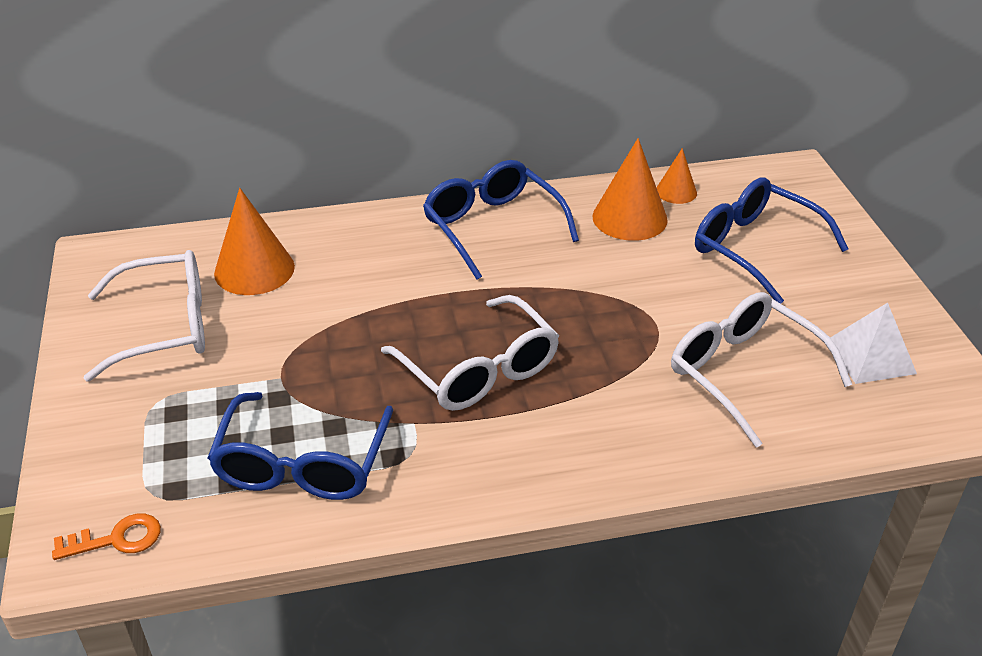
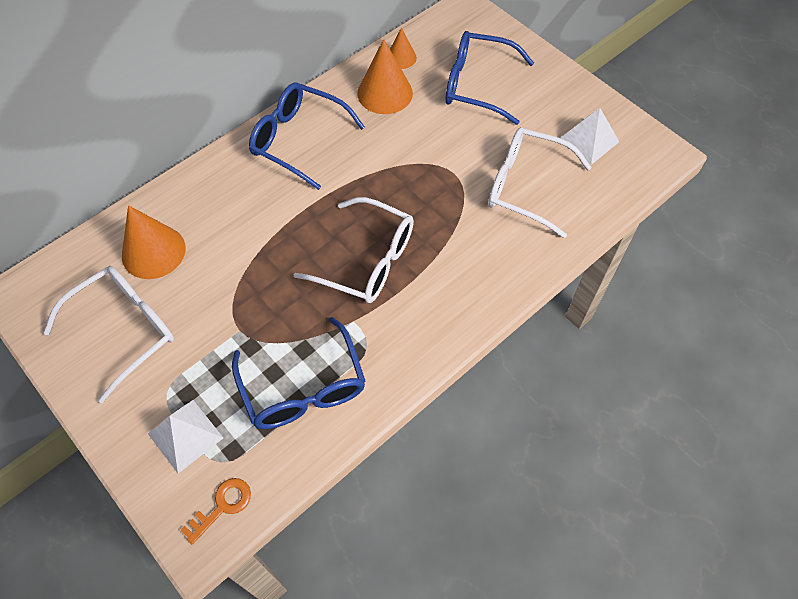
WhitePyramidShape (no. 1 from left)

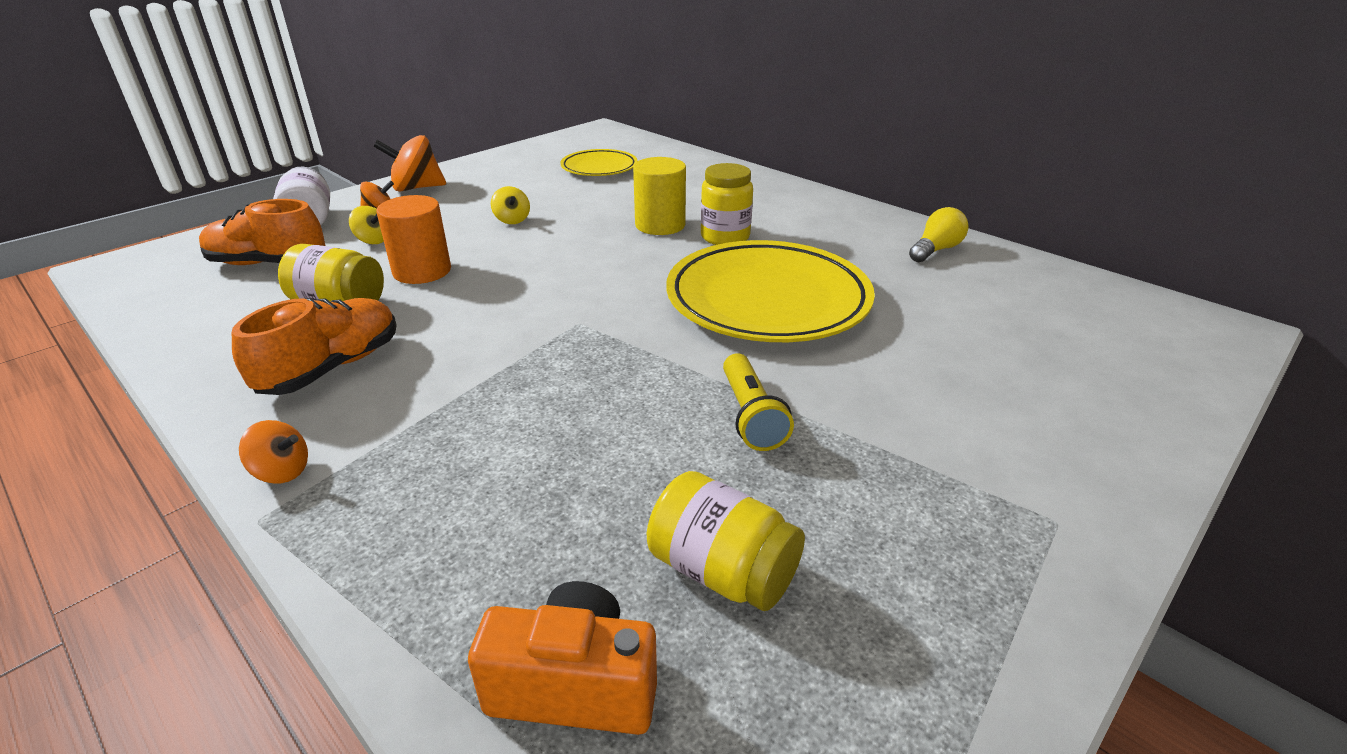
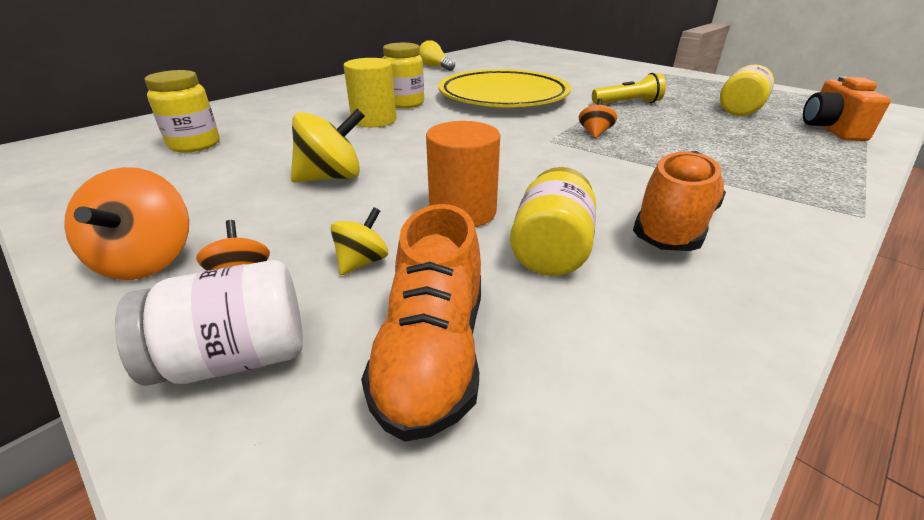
OrangeSpinningTop (no. 3 from left)
GoldenJar (no. 1 from left)
OrangeSneaker (no. 2 from left)
GoldenSpinningTop (no. 1 from left)

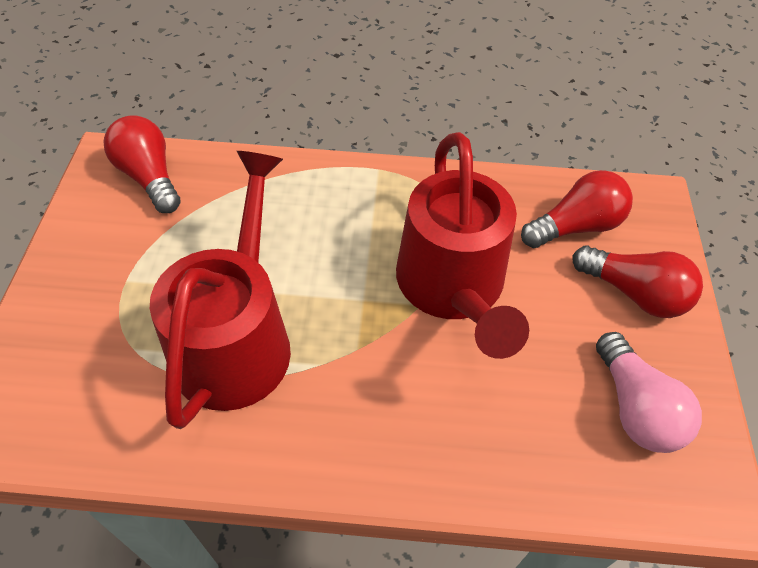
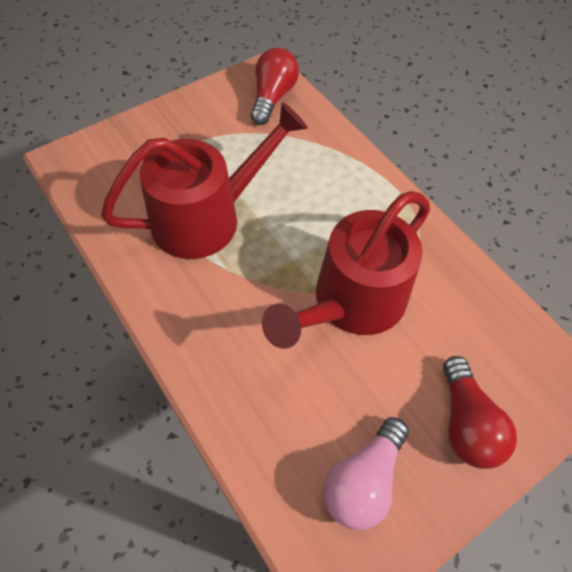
ScarletLightbulb (no. 2 from left in the first image)

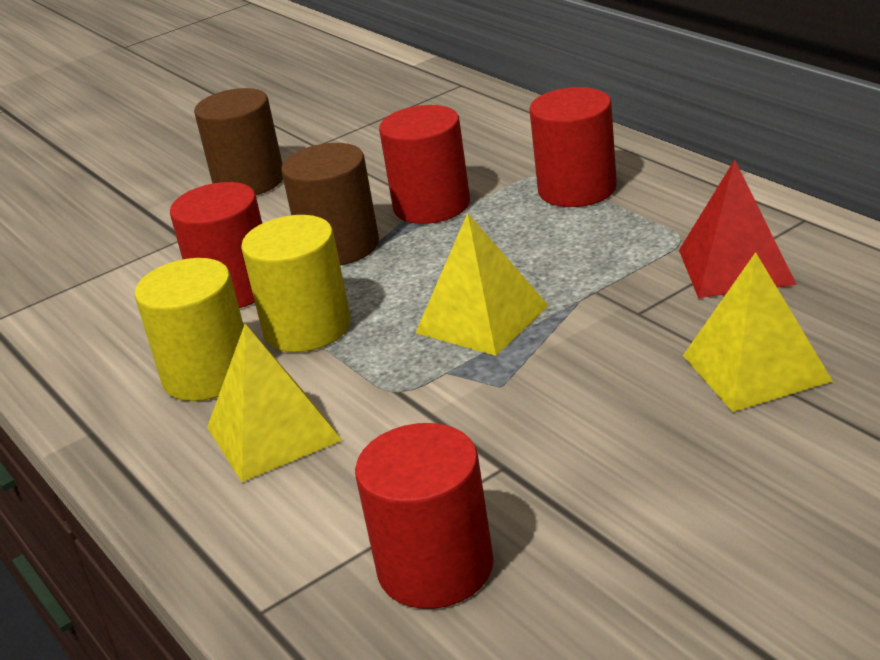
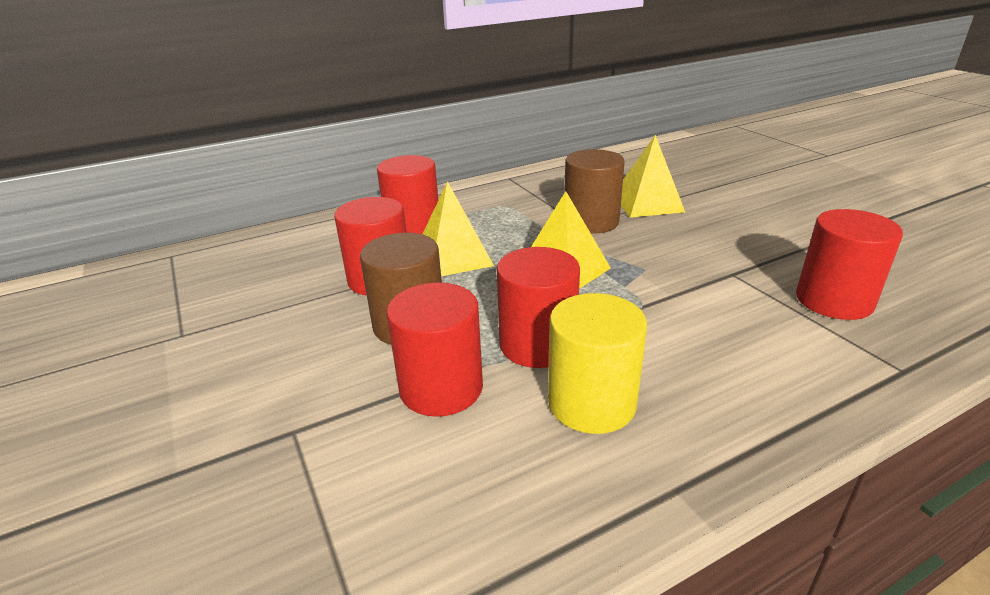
ScarletPyramidShape
RussetCylinderShape (no. 2 from left)
GoldenPyramidShape (no. 1 from left)
ScarletCylinderShape (no. 4 from left)

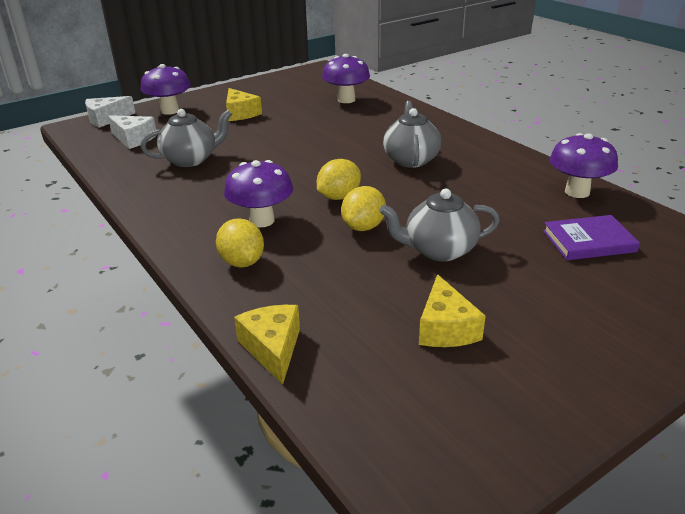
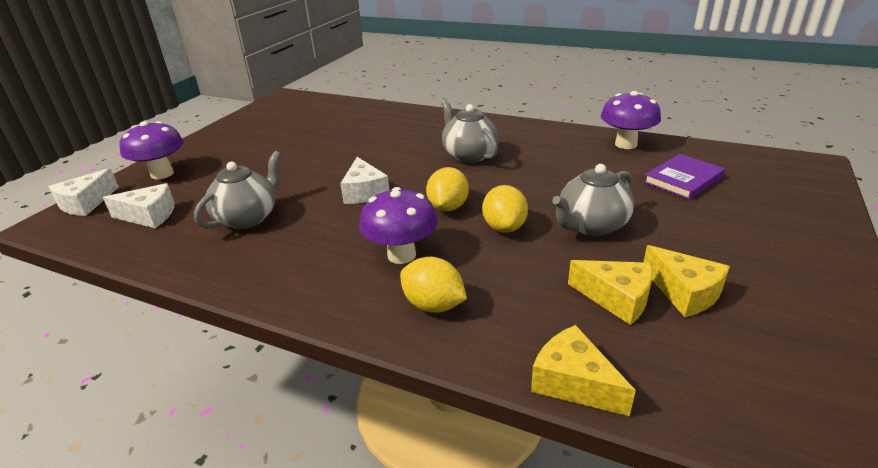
PurpleFungus (no. 3 from left in the first image)
WhitePieceOfCheese (no. 3 from left)
GoldenPieceOfCheese (no. 2 from left)

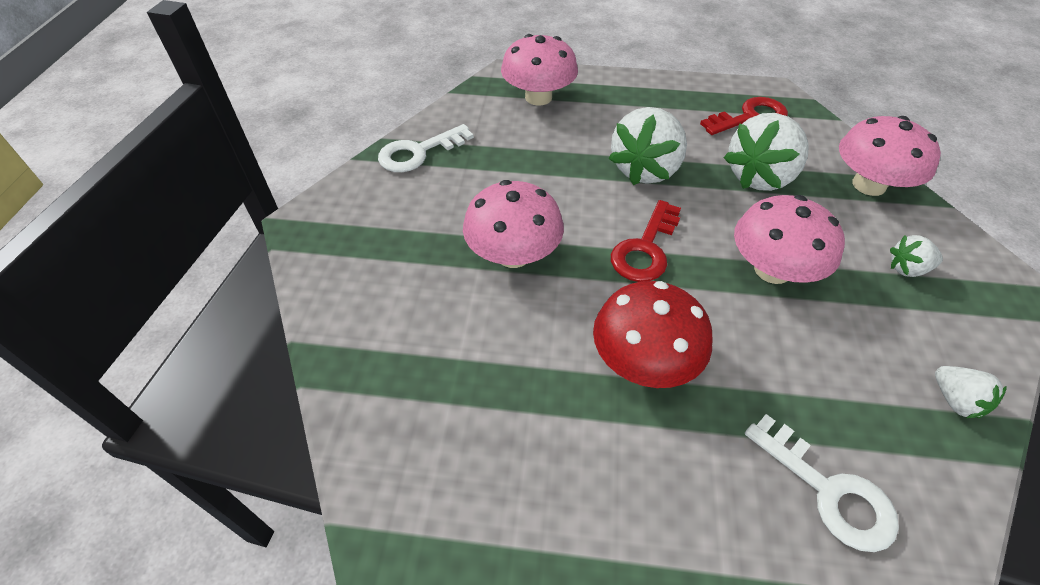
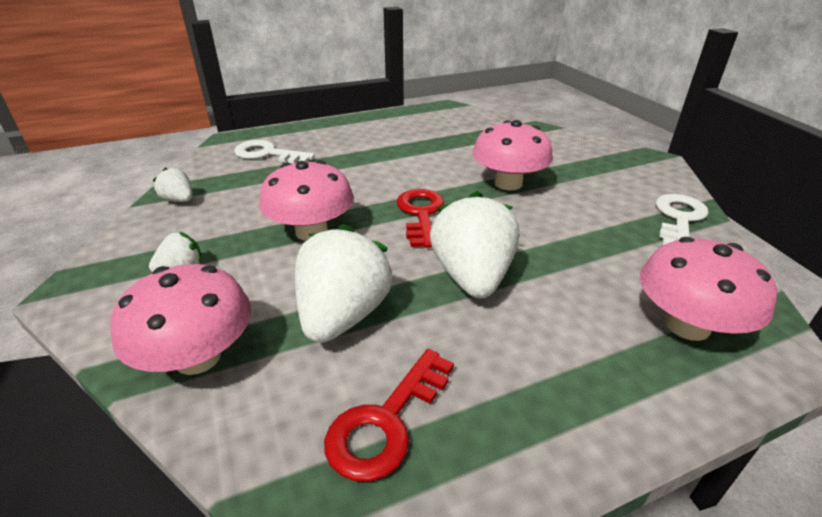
ScarletFungus

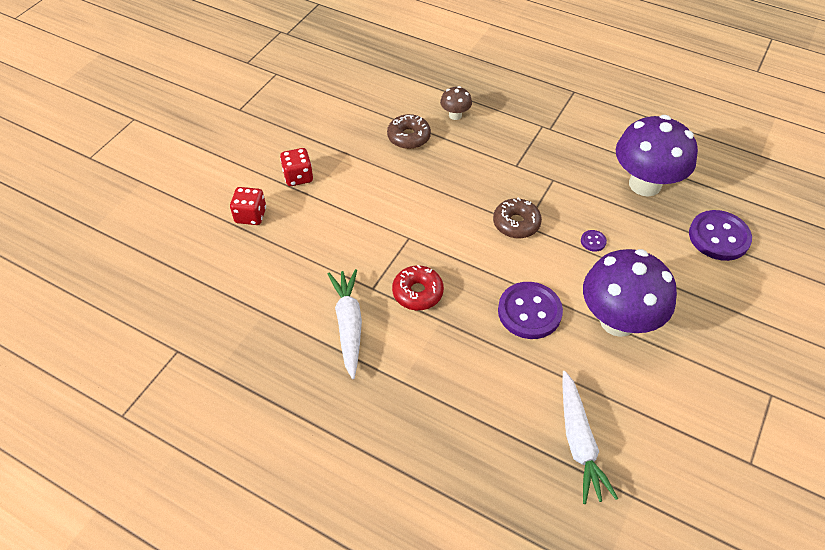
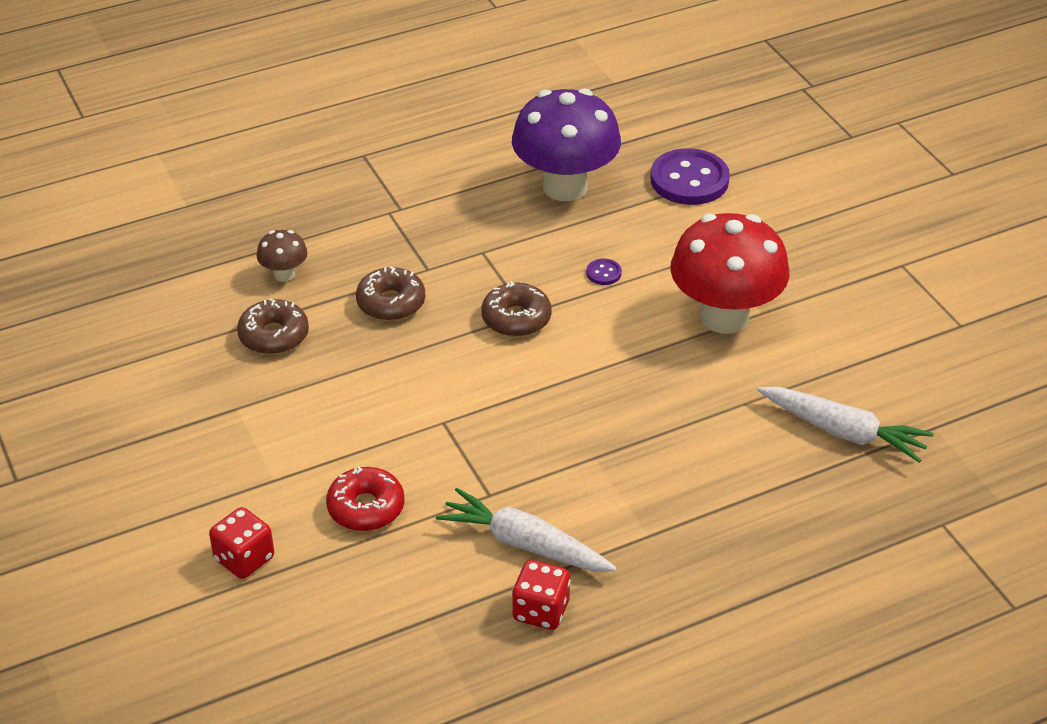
PurpleButton (no. 1 from left in the first image)
RussetGlazedDonut (no. 2 from left)
ScarletDie (no. 2 from left)
ScarletGlazedDonut
ScarletFungus

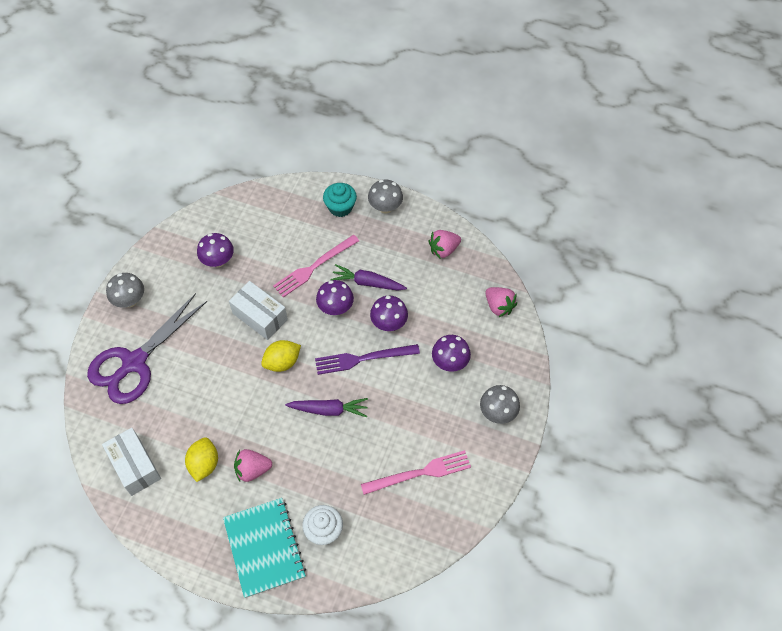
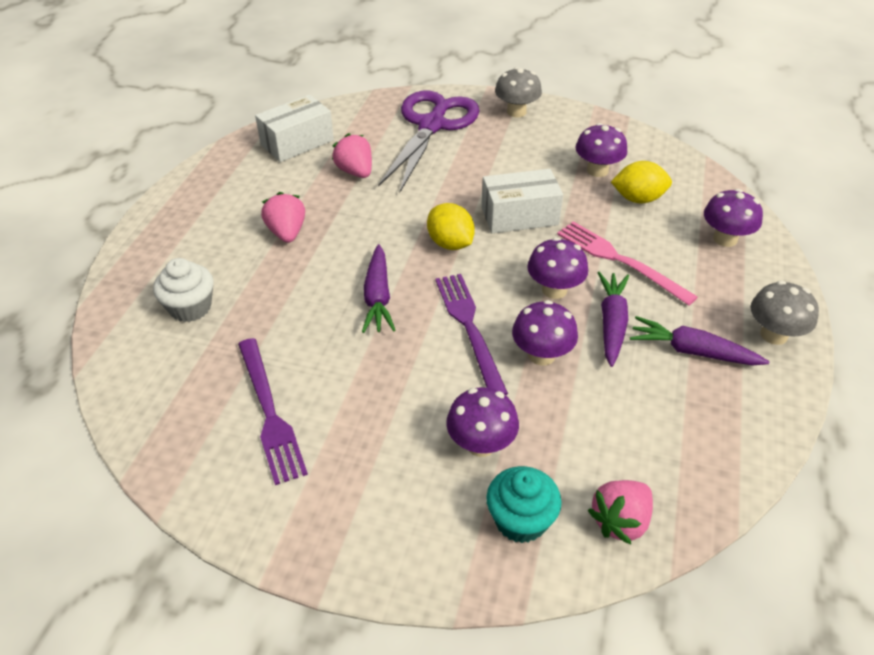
TealNotebook
AshGreyFungus (no. 3 from left in the first image)
PurpleCarrot (no. 3 from left)
PurpleFungus (no. 5 from left)
GoldenCitrusFruit (no. 2 from left)
TealCupcake
RosyBerry (no. 2 from left)
PurpleFork (no. 1 from left)
PurpleScissors
WhiteBox (no. 2 from left)

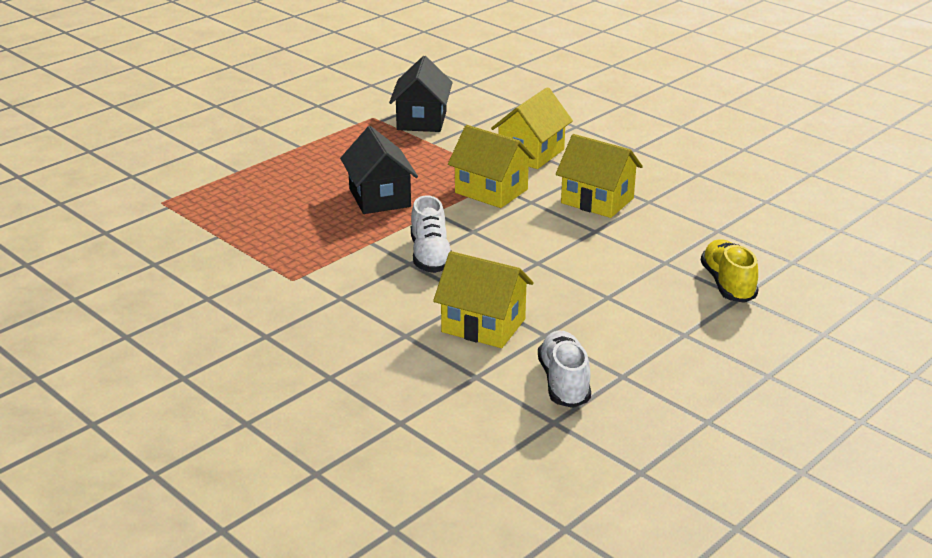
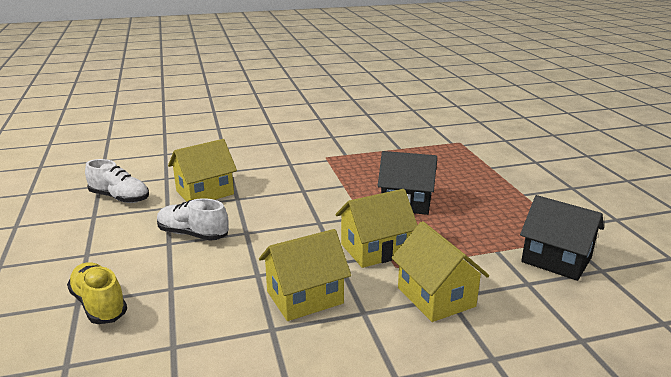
WhiteSneaker (no. 2 from left)
GoldenSneaker

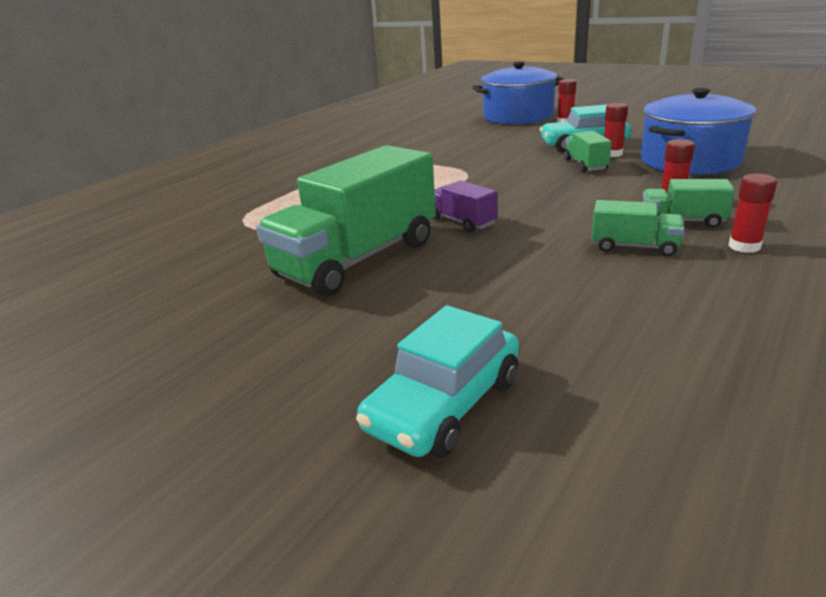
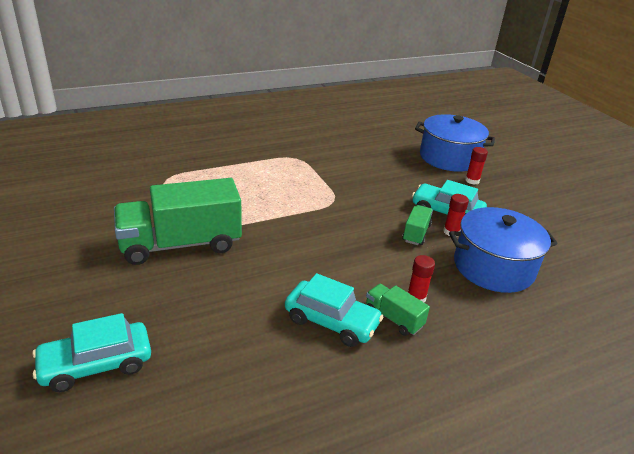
PurpleTruck
ScarletGlue (no. 4 from left in the first image)
TealToyCar (no. 2 from left)

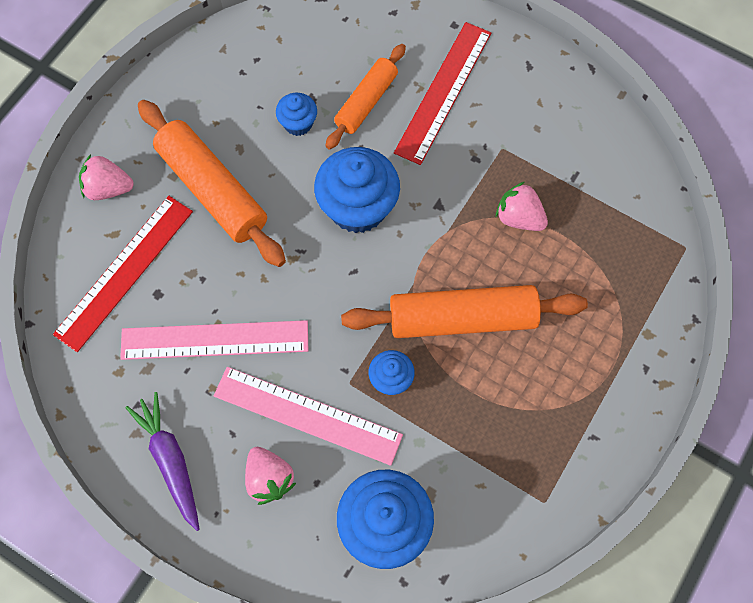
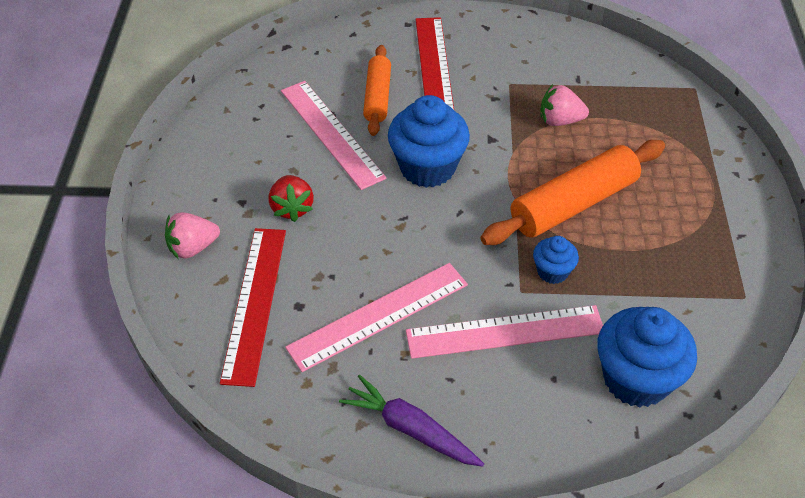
RosyBerry (no. 2 from left in the first image)
ScarletBerry
RosyStraightedge (no. 1 from left)

